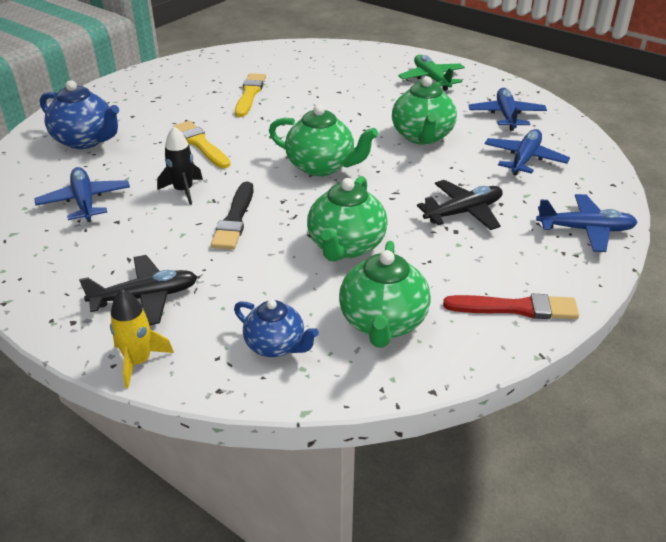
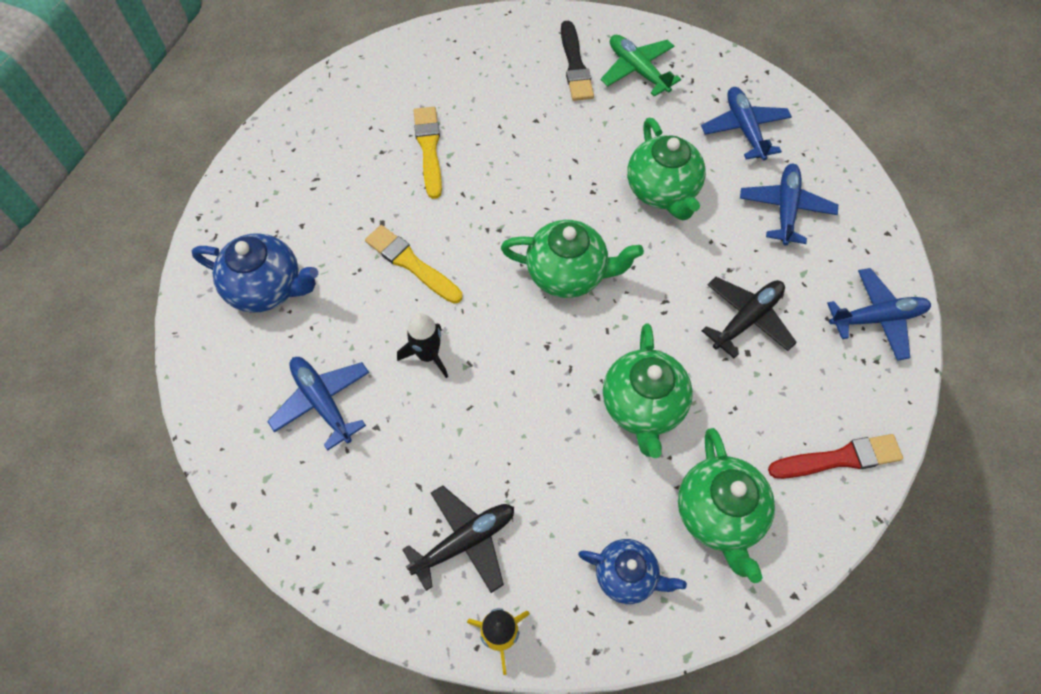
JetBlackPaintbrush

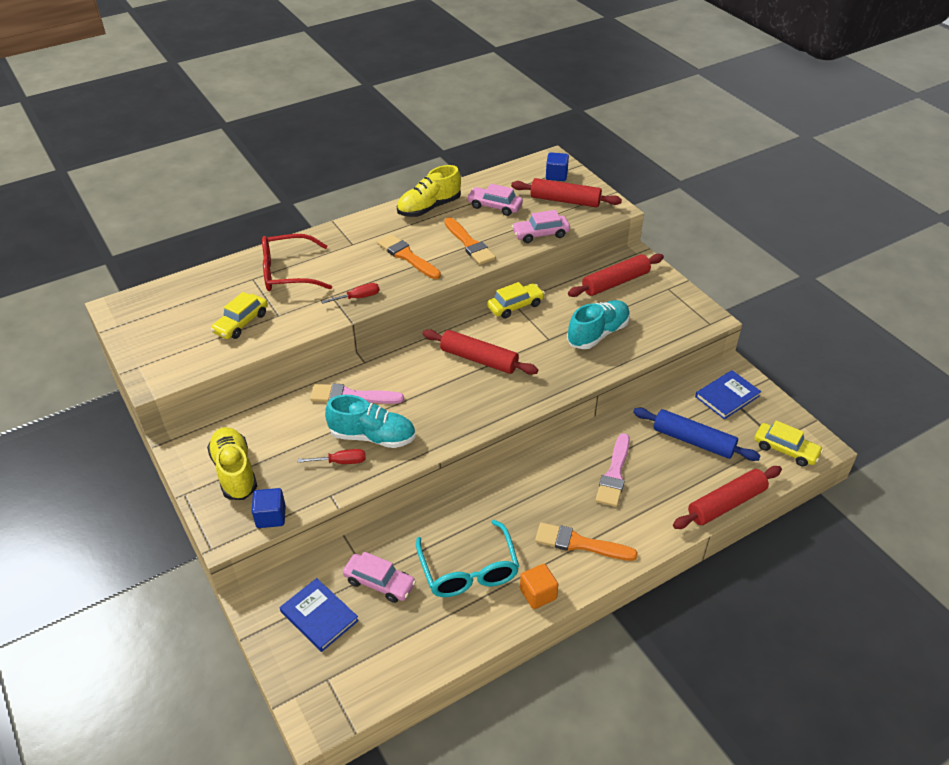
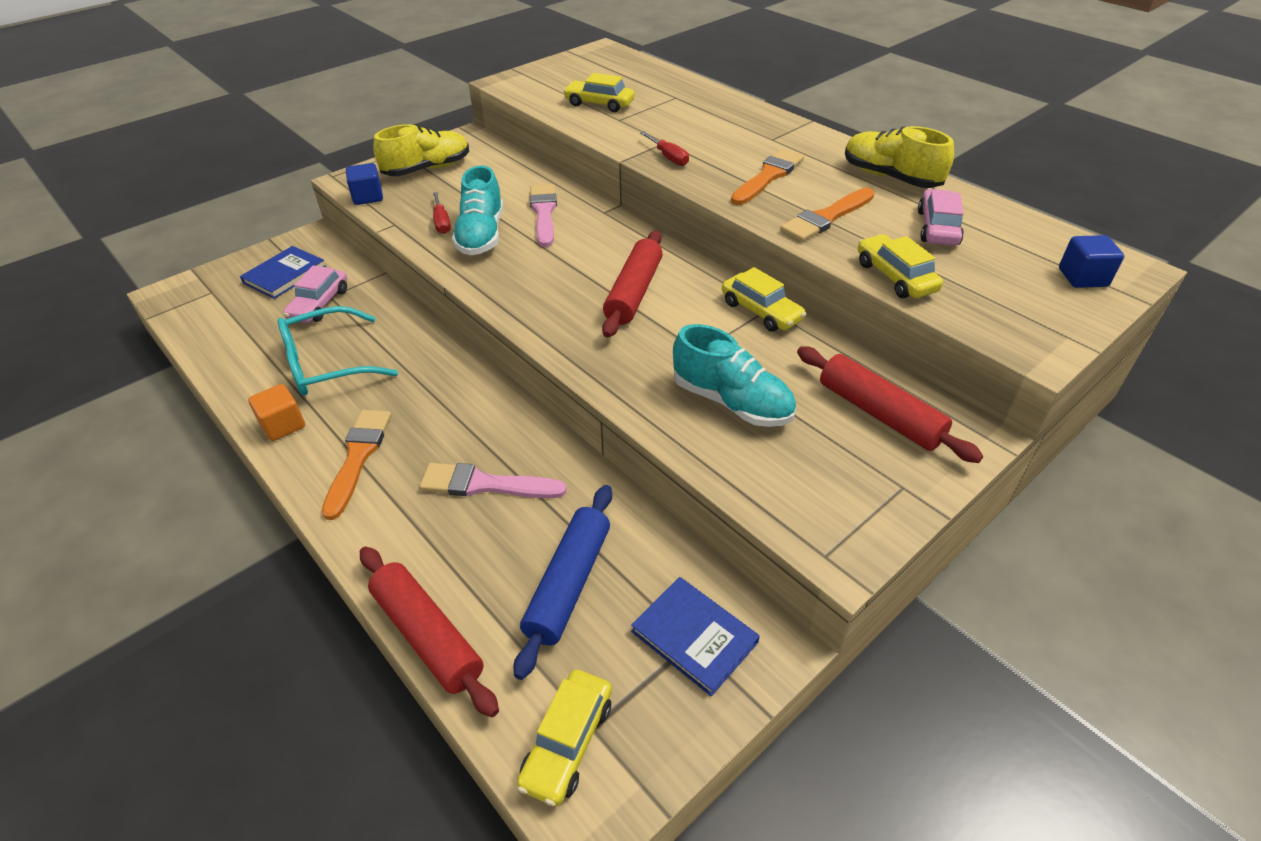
ScarletEyeglasses
ScarletDoughRoller (no. 2 from left in the first image)
GoldenToyCar (no. 4 from left)

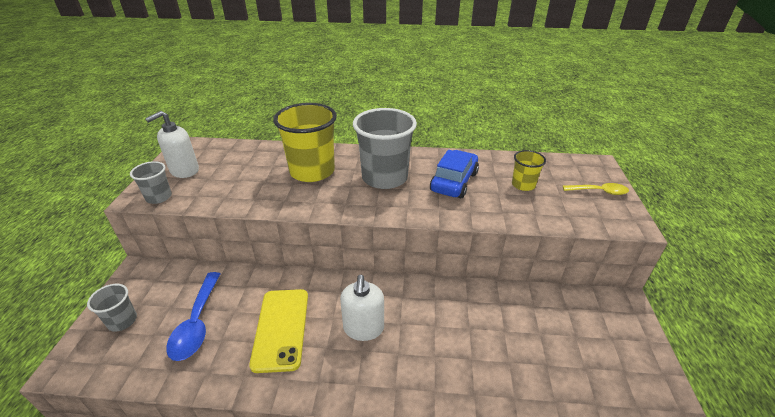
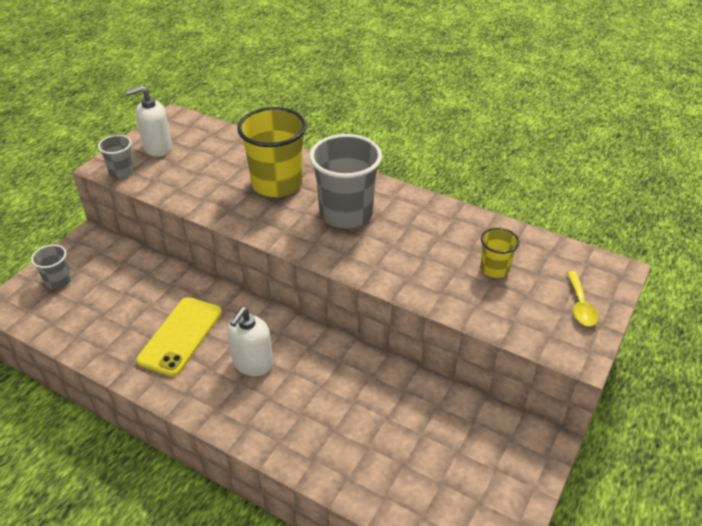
RoyalBlueTablespoon
RoyalBlueToyCar
GoldenTablespoon

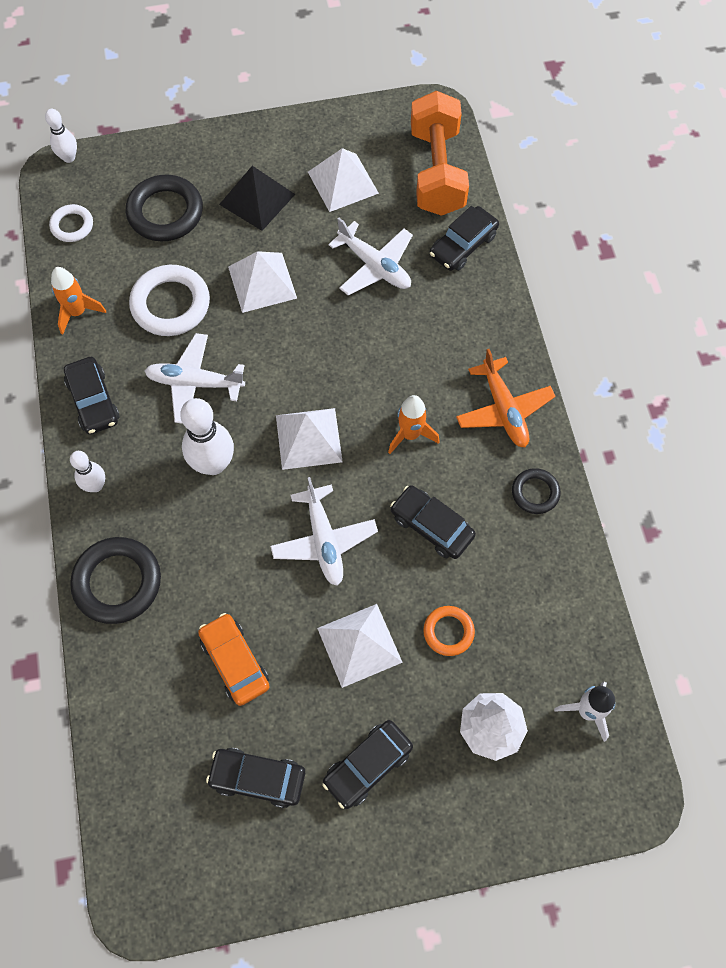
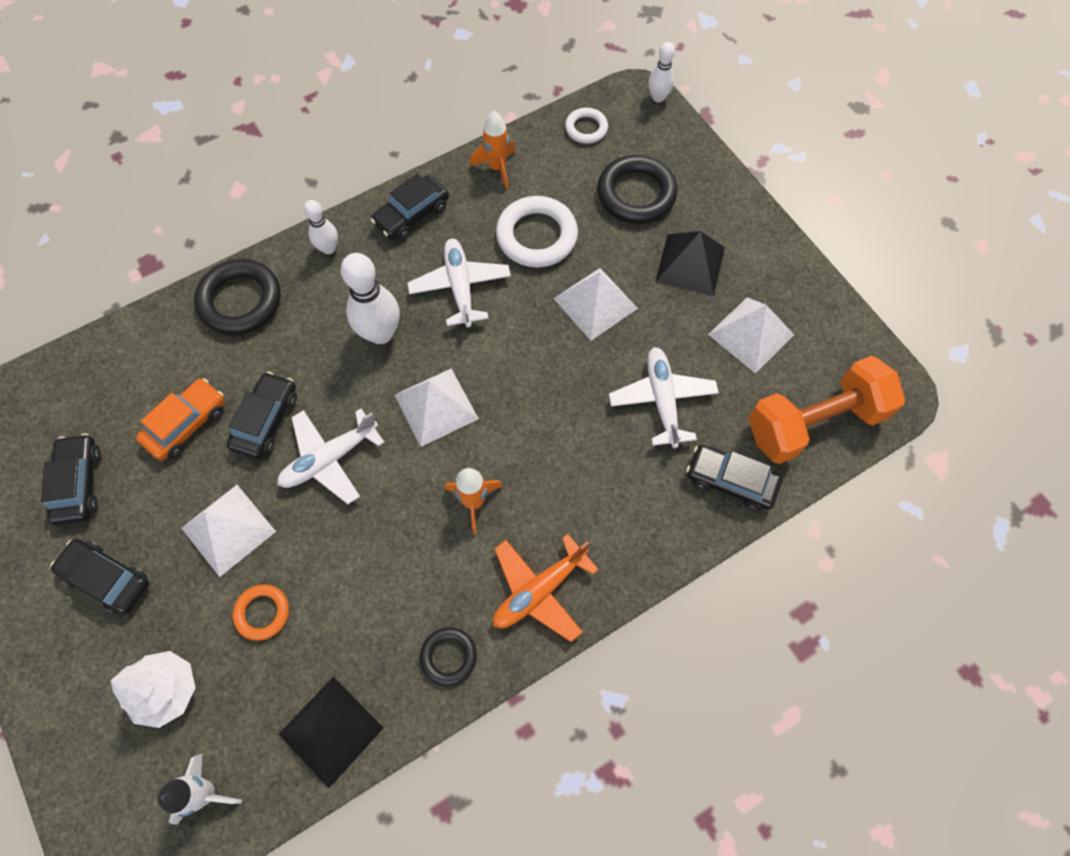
JetBlackPyramidShape (no. 1 from left)
JetBlackToyCar (no. 3 from left)
WhitePlane (no. 3 from left)

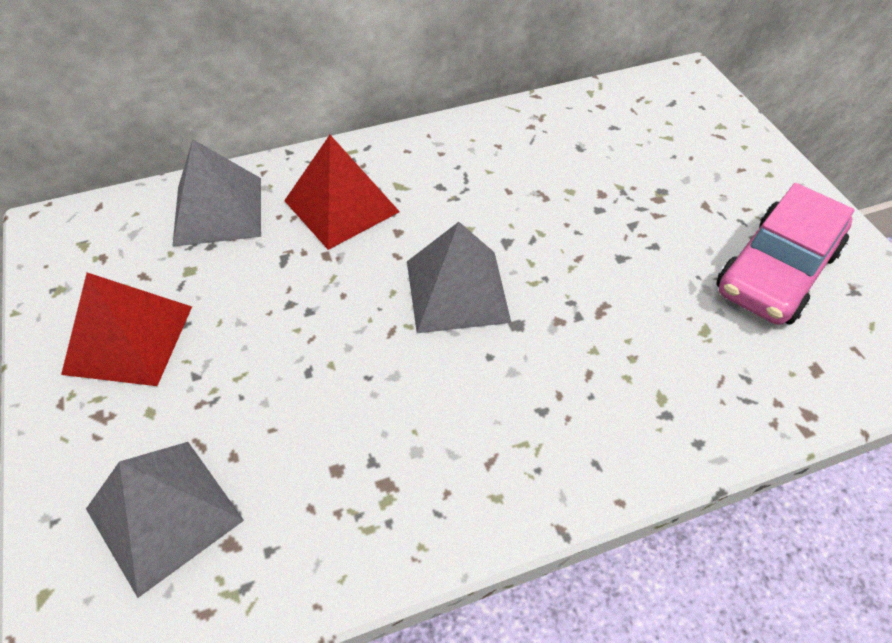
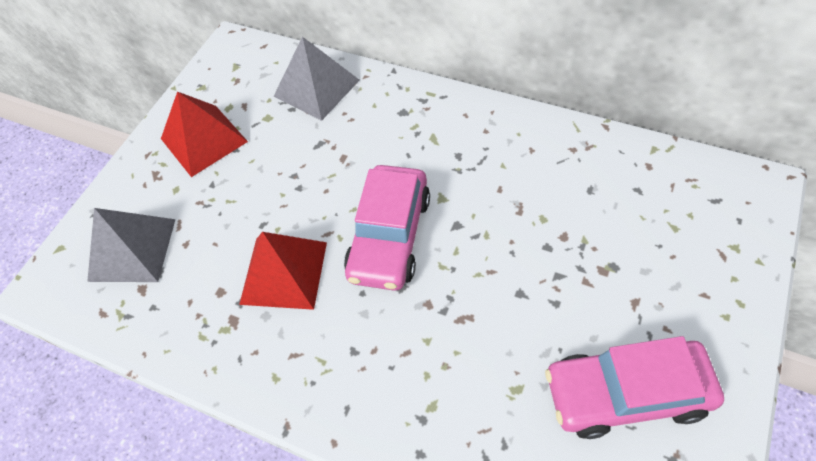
ScarletPyramidShape (no. 2 from left)
RosyToyCar (no. 1 from left)

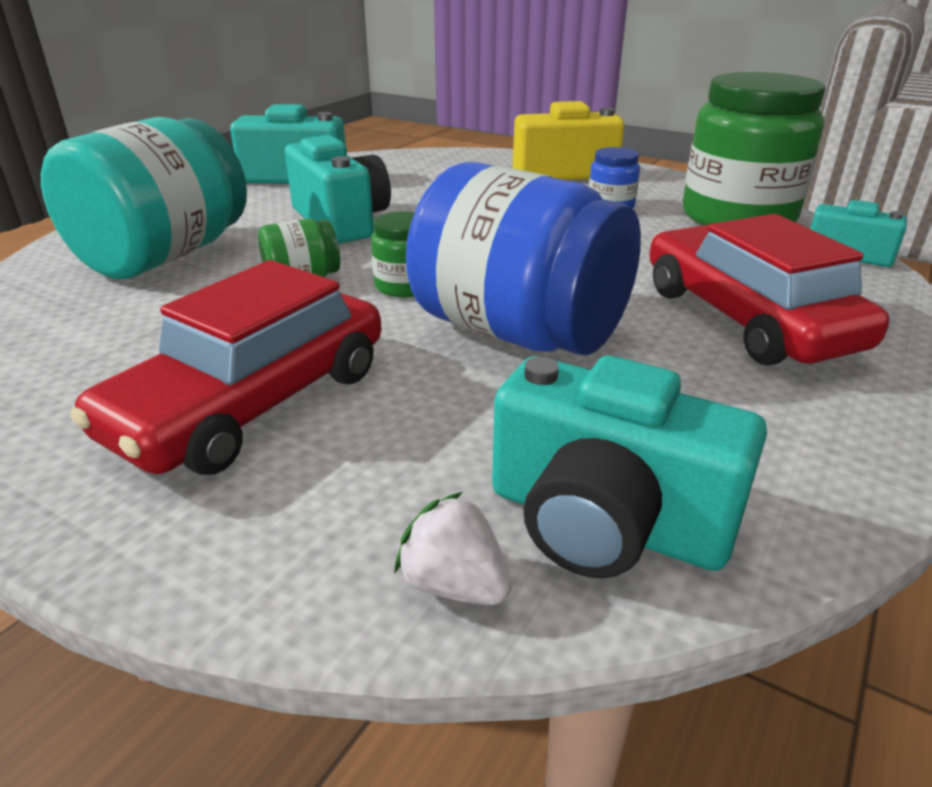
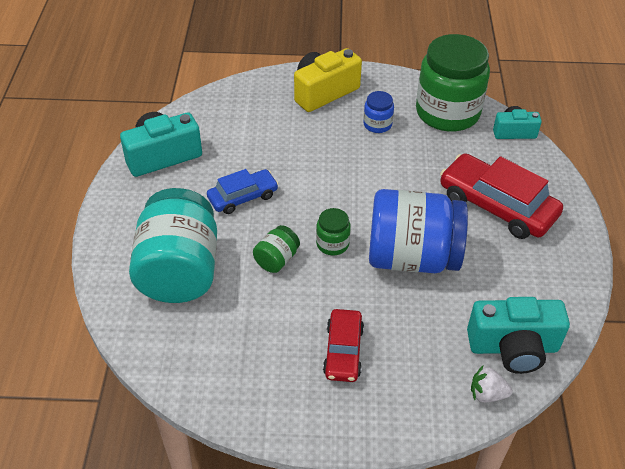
RoyalBlueToyCar
ScarletToyCar (no. 1 from left)

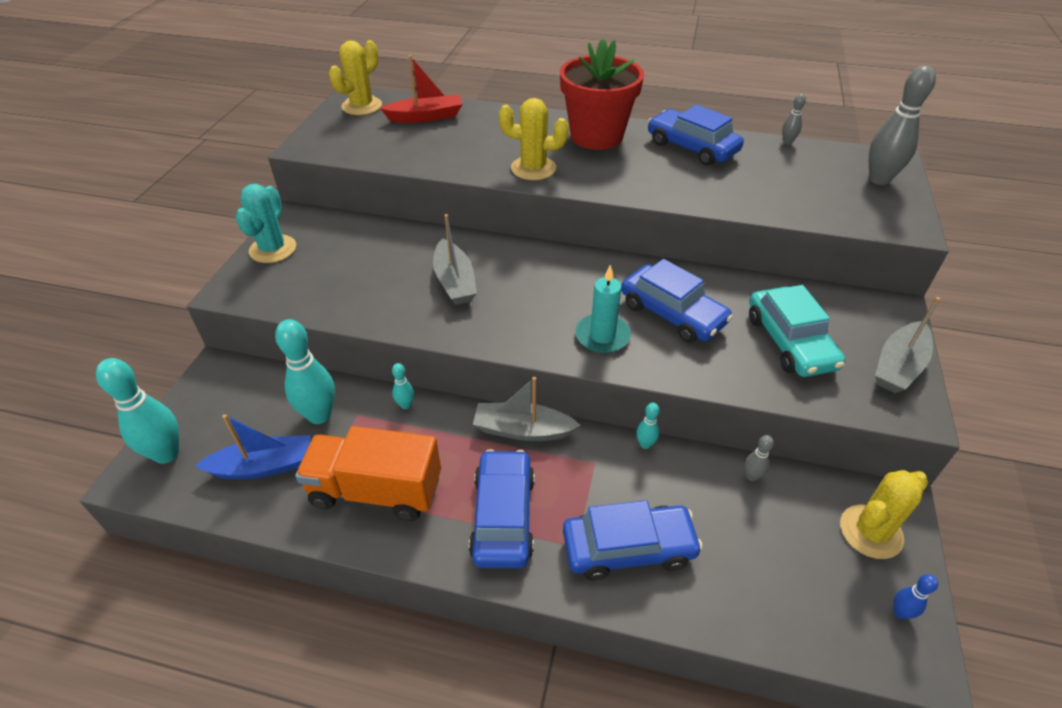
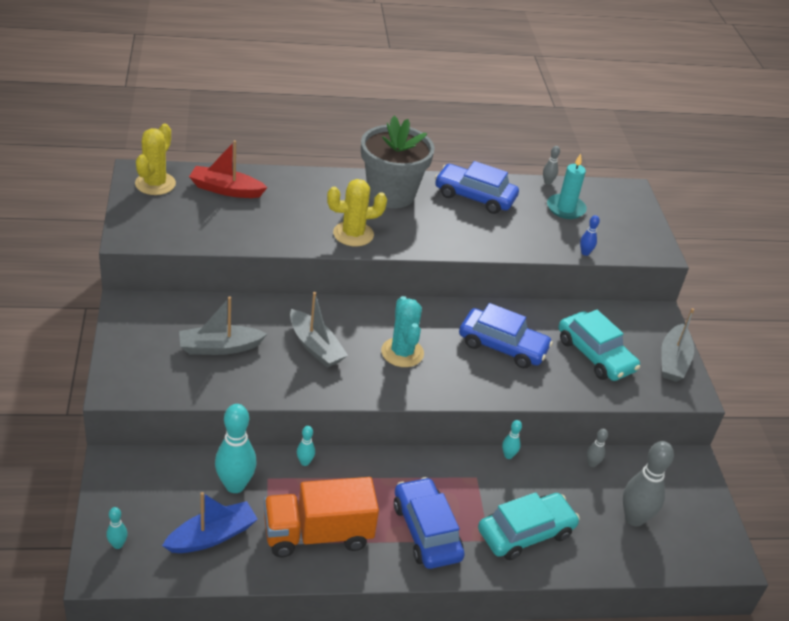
GoldenCactus (no. 3 from left in the first image)
TealCactus
AshGreyToyBoat (no. 1 from left)
TealPillarCandle
AshGreySkittle (no. 3 from left)
RoyalBlueSkittle
AshGreyPottedPlant
TealToyCar (no. 1 from left)
ScarletToyBoat
TealSkittle (no. 1 from left)

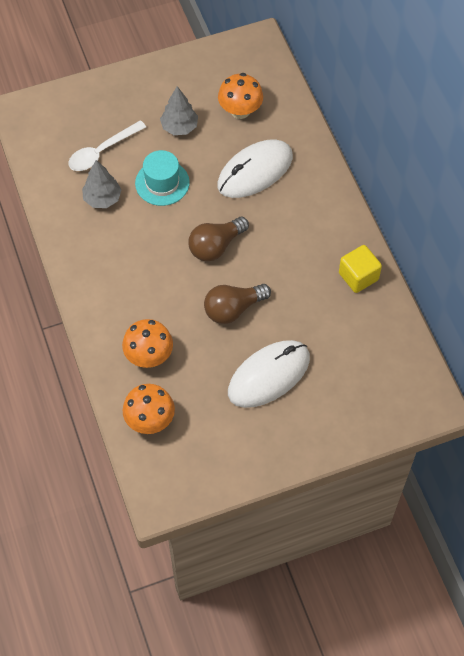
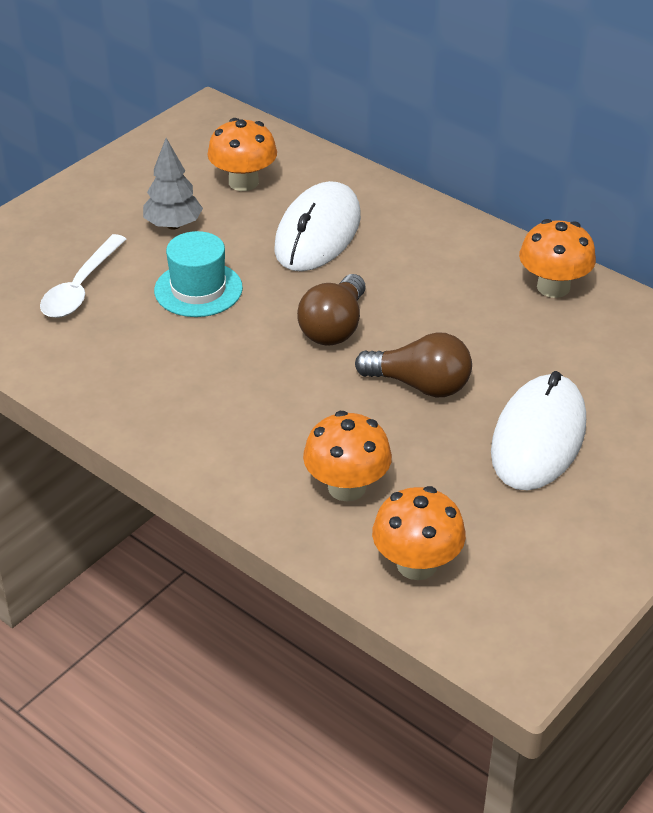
AshGreyFirTree (no. 1 from left in the first image)
OrangeFungus (no. 4 from left)
RussetLightbulb (no. 2 from left)

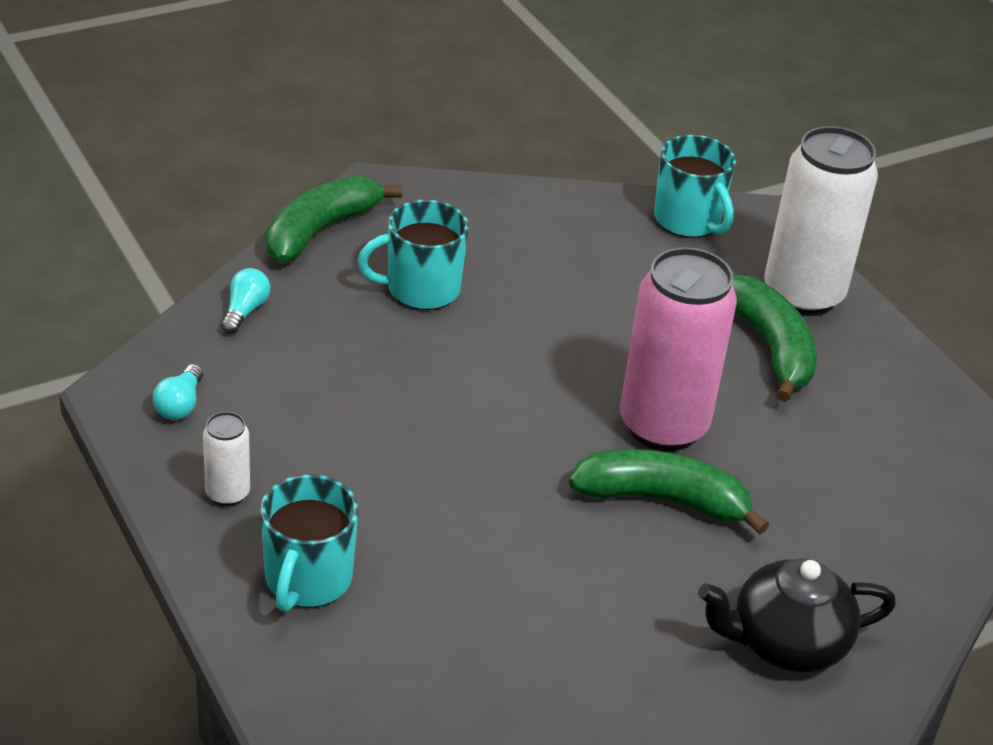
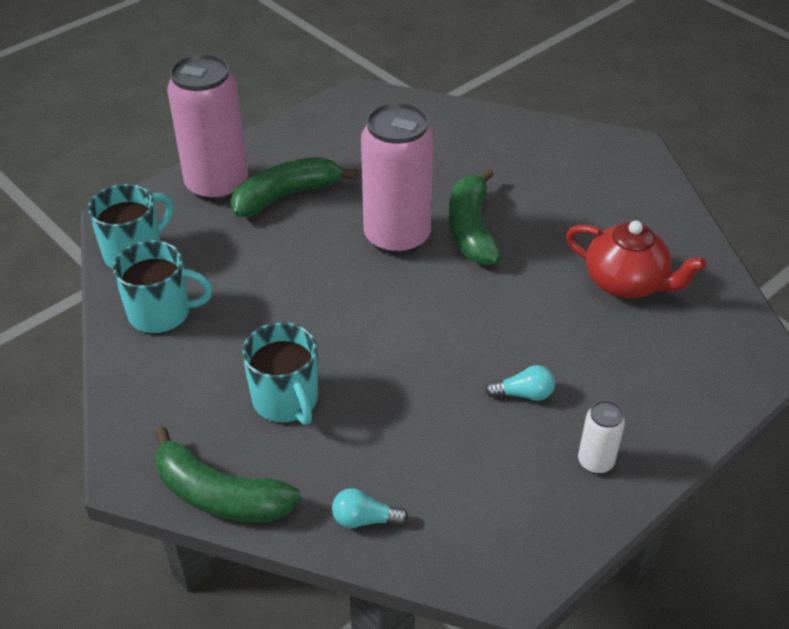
JetBlackChinaTeapot
ScarletChinaTeapot
TealLightbulb (no. 2 from left)
TealCoffeeMug (no. 2 from left)
RosySodaCan (no. 1 from left)

